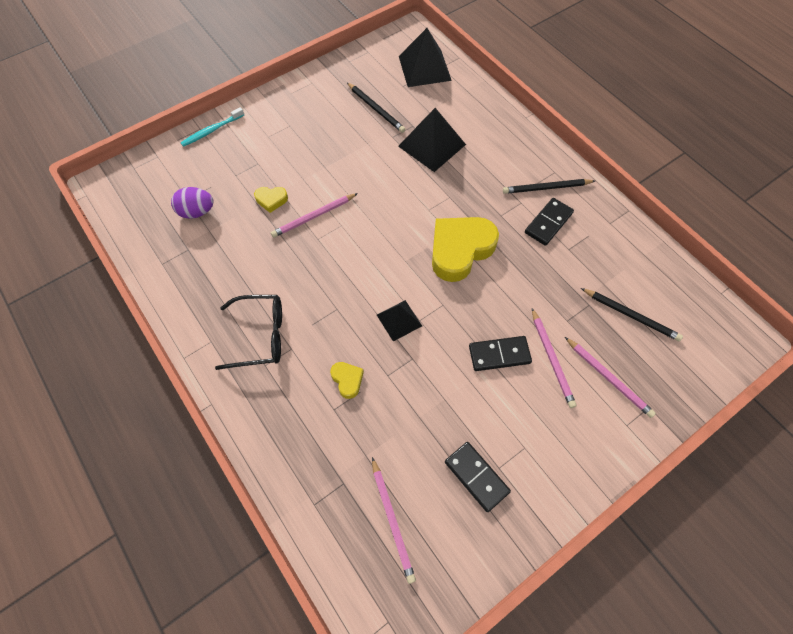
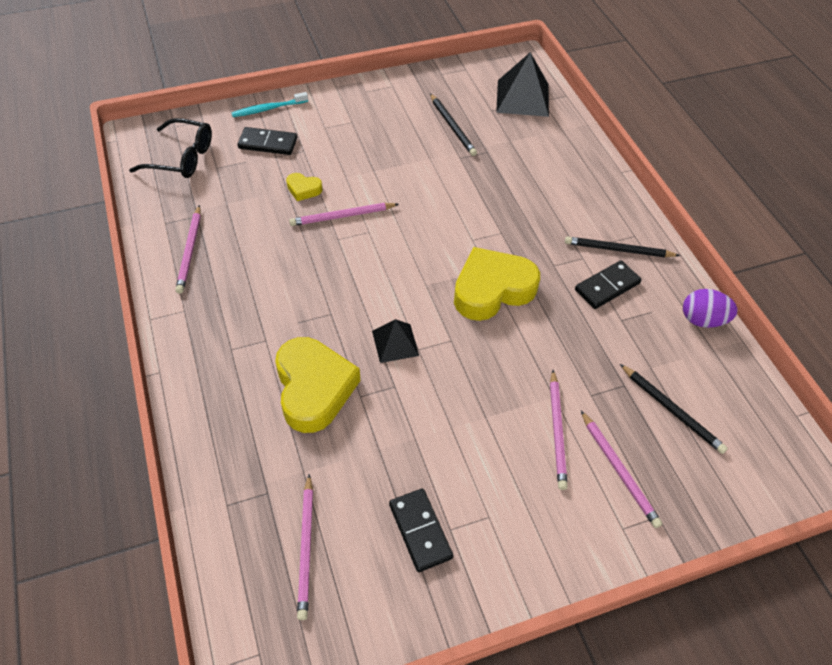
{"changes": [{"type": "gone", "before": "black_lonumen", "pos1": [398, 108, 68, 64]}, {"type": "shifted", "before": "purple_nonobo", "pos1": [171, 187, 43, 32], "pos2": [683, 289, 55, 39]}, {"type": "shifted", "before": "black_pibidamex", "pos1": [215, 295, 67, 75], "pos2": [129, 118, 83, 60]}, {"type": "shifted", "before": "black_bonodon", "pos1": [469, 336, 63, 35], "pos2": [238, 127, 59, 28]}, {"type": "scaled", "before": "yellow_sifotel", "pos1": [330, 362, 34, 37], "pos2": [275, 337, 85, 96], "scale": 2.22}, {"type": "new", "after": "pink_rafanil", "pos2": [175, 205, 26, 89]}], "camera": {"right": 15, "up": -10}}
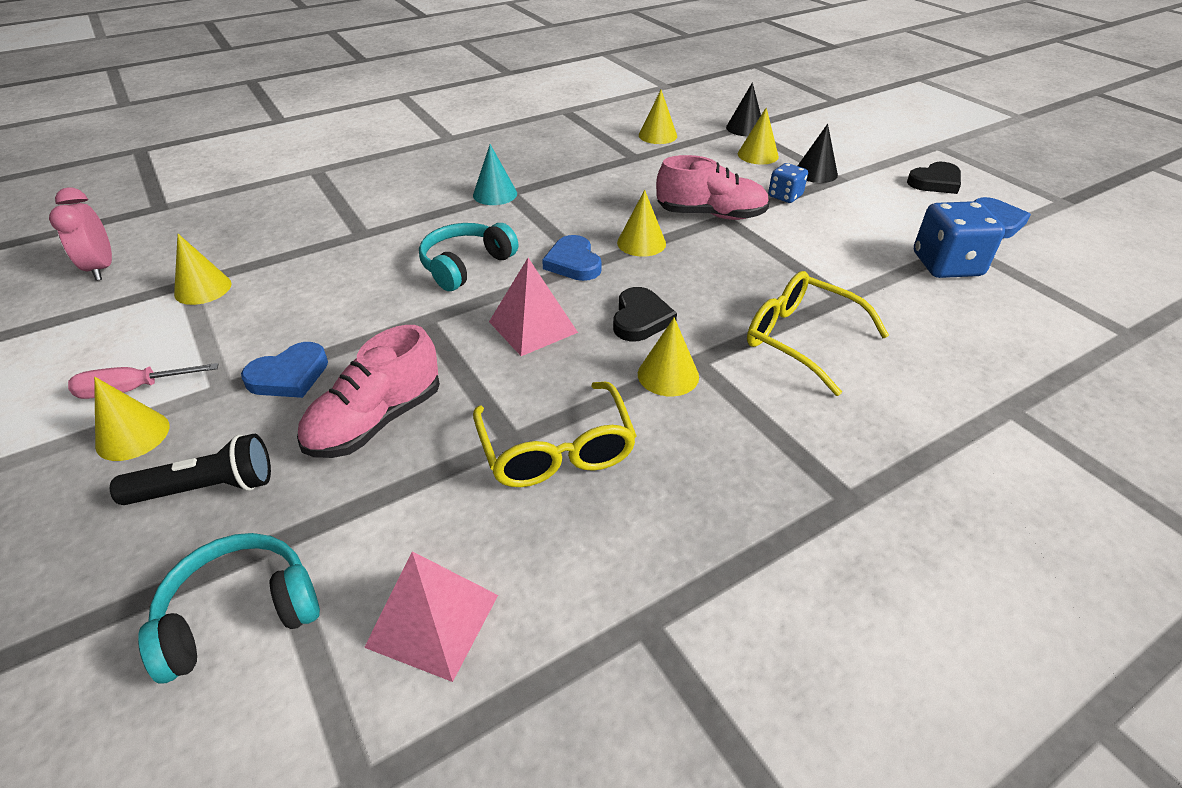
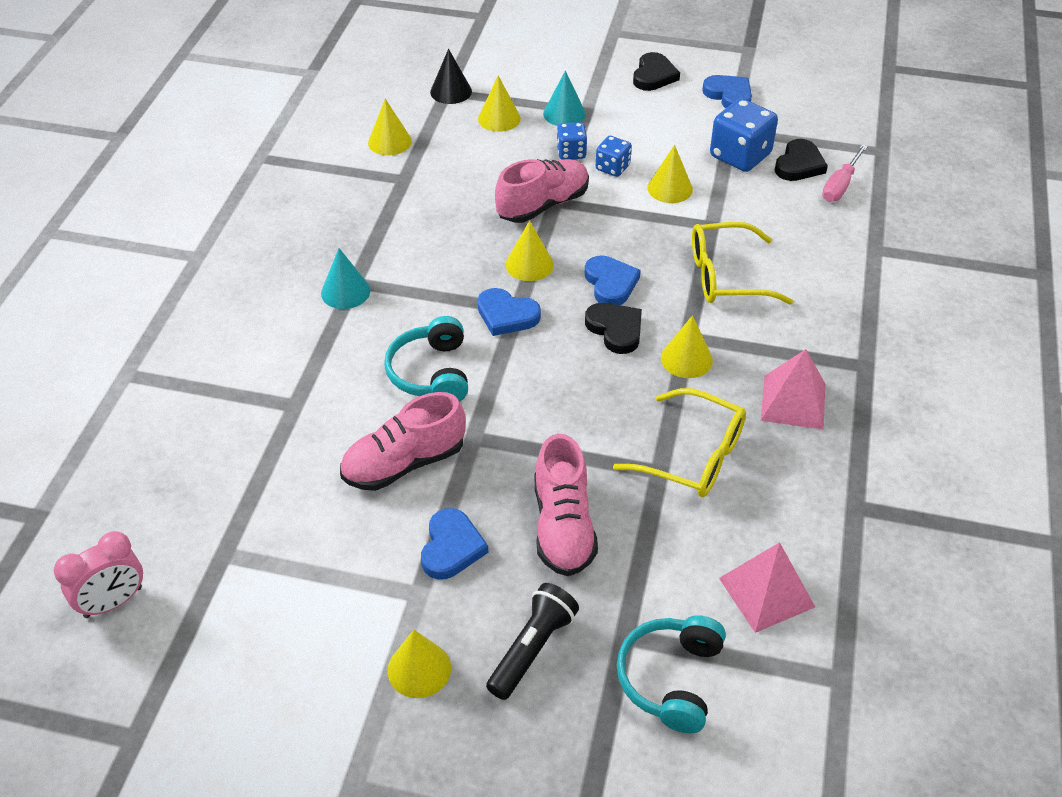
{"changes": [{"type": "repainted", "before": "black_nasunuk", "after": "turquoise_nasunuk", "pos1": [798, 124, 40, 59], "pos2": [543, 71, 43, 55]}, {"type": "rotated", "before": "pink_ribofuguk", "pos1": [49, 188, 63, 93], "pos2": [54, 531, 89, 87], "turn": -60}, {"type": "shifted", "before": "yellow_nasunuk", "pos1": [174, 234, 57, 71], "pos2": [647, 145, 46, 58]}, {"type": "shifted", "before": "pink_lonumen", "pos1": [489, 258, 89, 98], "pos2": [761, 349, 65, 80]}, {"type": "shifted", "before": "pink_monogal", "pos1": [68, 363, 151, 36], "pos2": [822, 144, 46, 58]}, {"type": "new", "after": "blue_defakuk", "pos2": [596, 136, 36, 41]}, {"type": "new", "after": "black_sifotel", "pos2": [775, 139, 53, 42]}, {"type": "new", "after": "blue_sifotel", "pos2": [585, 255, 56, 50]}, {"type": "new", "after": "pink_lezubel", "pos2": [340, 392, 126, 99]}], "camera": {"right": -45, "up": 5}}
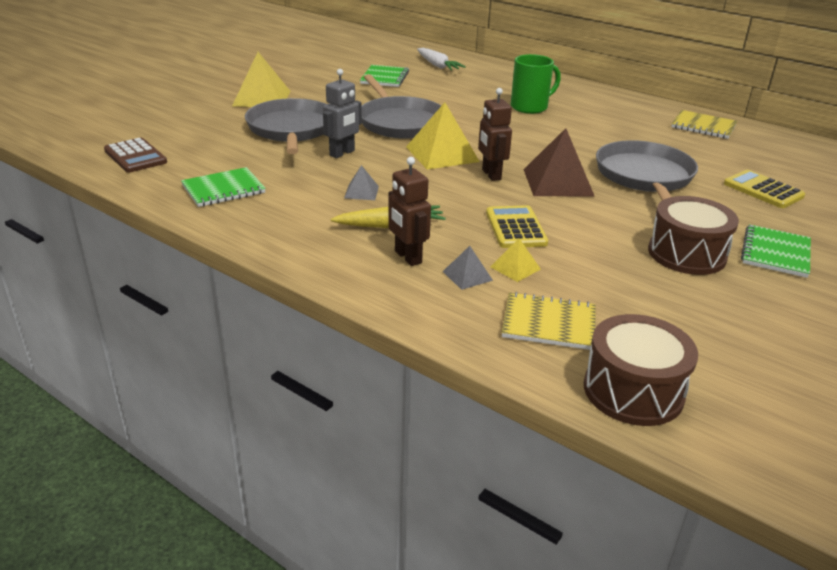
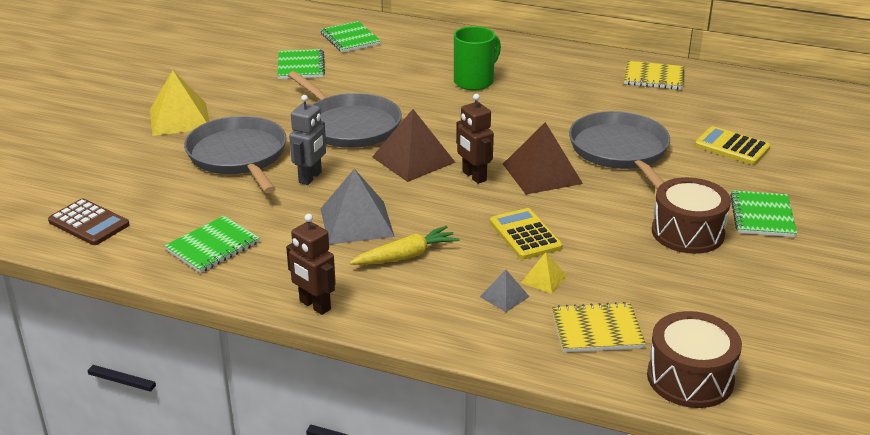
{"changes": [{"type": "swapped", "before": "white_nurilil", "after": "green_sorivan", "pos1": [417, 48, 49, 23], "pos2": [320, 21, 61, 32]}, {"type": "repainted", "before": "yellow_lonumen", "after": "brown_lonumen", "pos1": [406, 102, 74, 67], "pos2": [372, 109, 84, 73]}, {"type": "shifted", "before": "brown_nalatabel", "pos1": [388, 157, 43, 109], "pos2": [286, 214, 50, 101]}, {"type": "scaled", "before": "grey_lonumen", "pos1": [344, 165, 35, 35], "pos2": [321, 169, 74, 76], "scale": 2.03}], "camera": {"right": -15, "up": 0}}
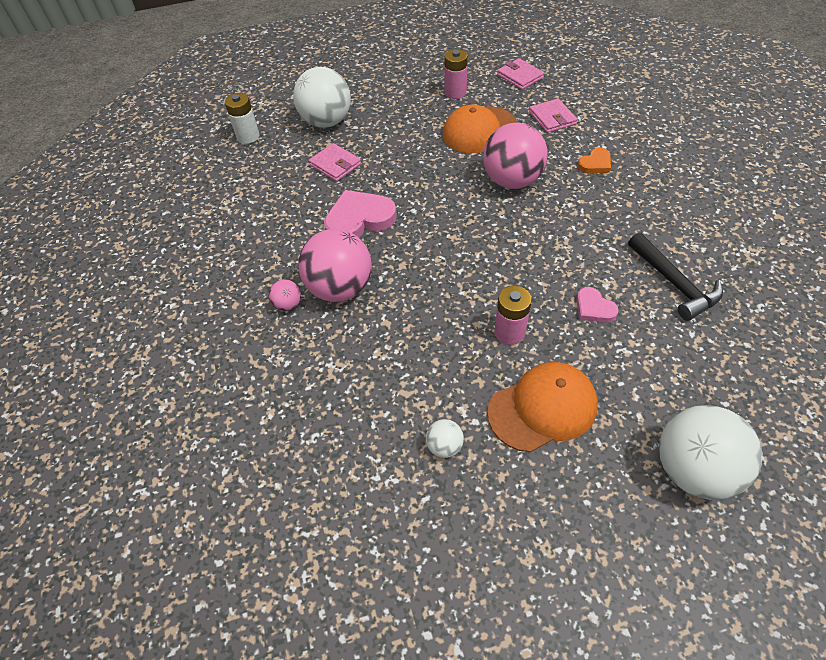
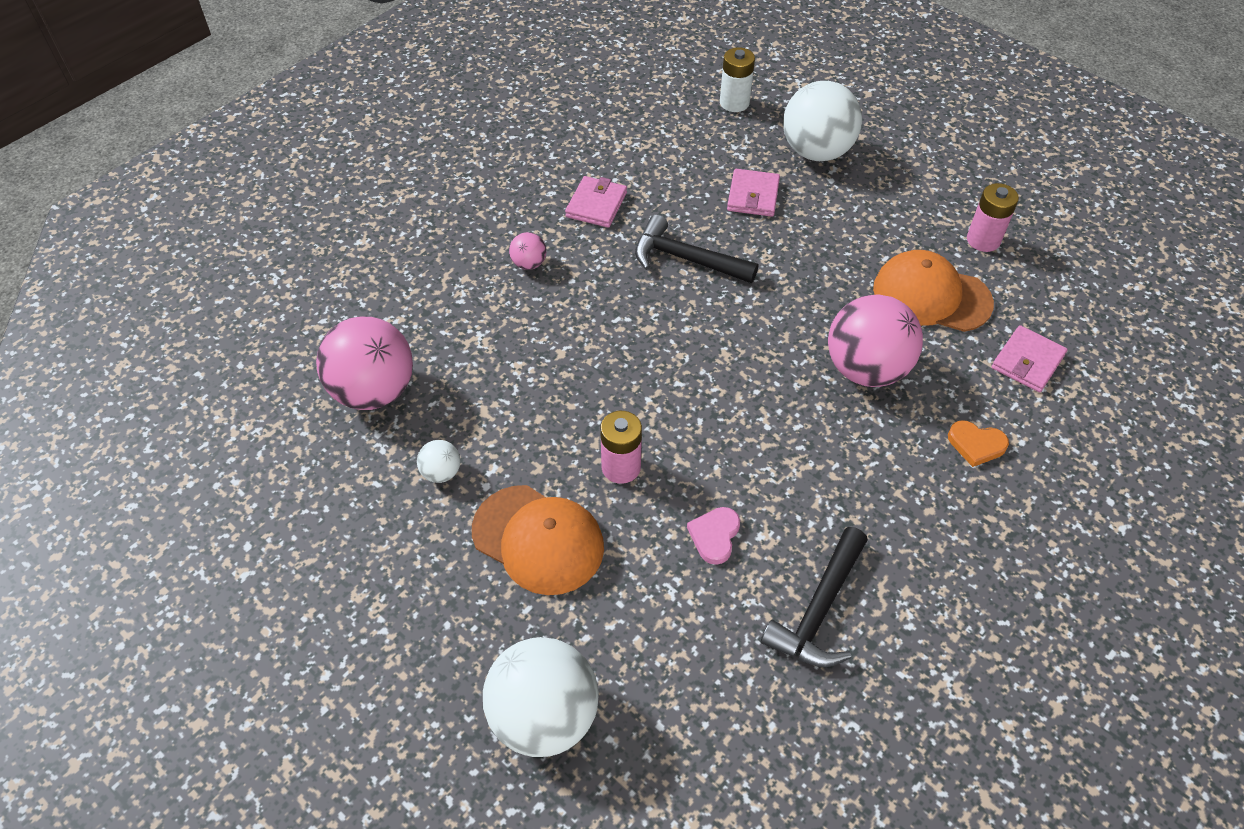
{"changes": [{"type": "shifted", "before": "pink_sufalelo", "pos1": [497, 58, 47, 32], "pos2": [565, 176, 62, 52]}, {"type": "swapped", "before": "pink_sifotel", "after": "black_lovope", "pos1": [324, 190, 73, 48], "pos2": [635, 215, 123, 68]}, {"type": "shifted", "before": "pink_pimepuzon", "pos1": [298, 229, 74, 73], "pos2": [316, 317, 97, 93]}], "camera": {"right": 55, "up": 0}}
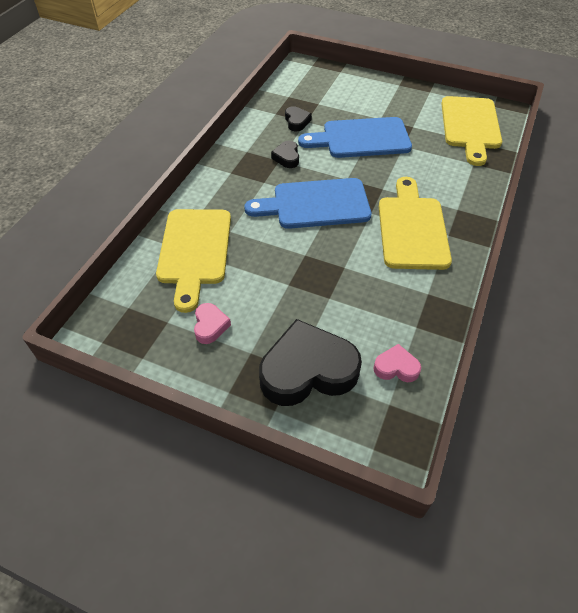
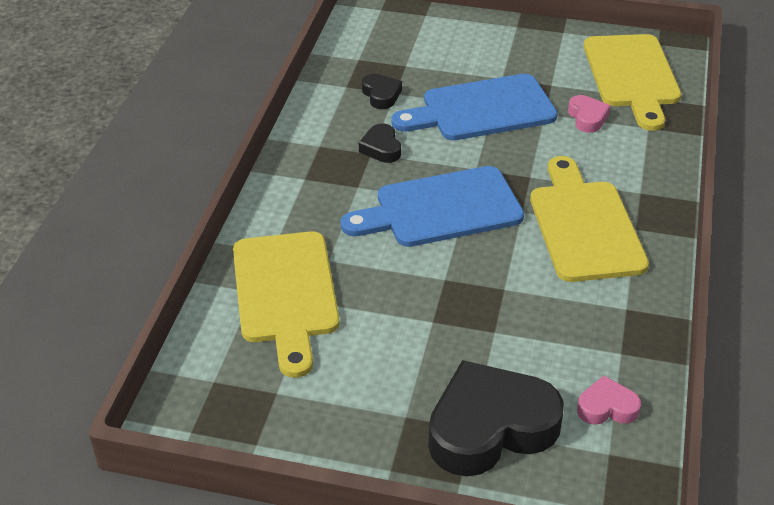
{"changes": [{"type": "shifted", "before": "pink_sifotel", "pos1": [194, 303, 37, 41], "pos2": [568, 95, 43, 38]}], "camera": {"right": -10, "up": -10}}
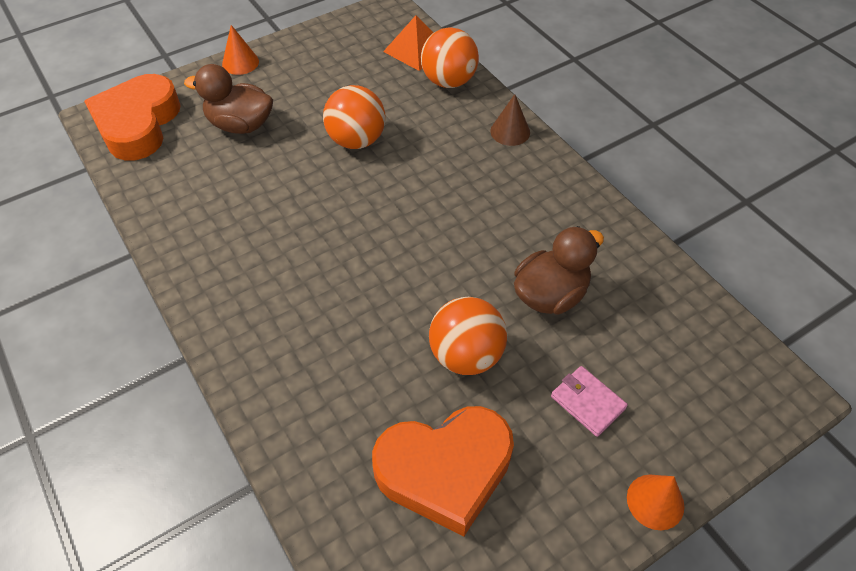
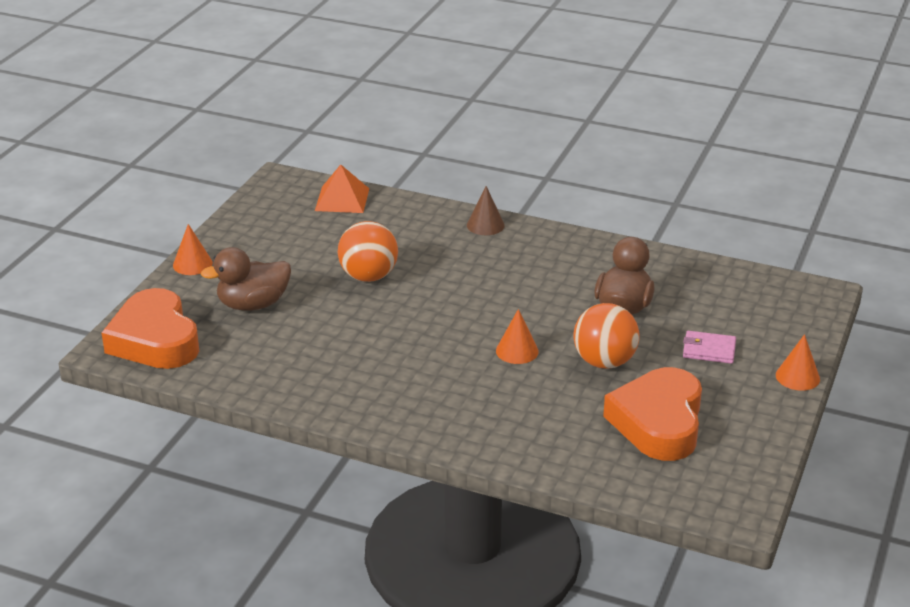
{"changes": [{"type": "gone", "before": "orange_pimepuzon", "pos1": [421, 27, 58, 61]}, {"type": "rotated", "before": "orange_sifotel", "pos1": [372, 406, 142, 130], "pos2": [603, 367, 99, 94], "turn": 150}, {"type": "new", "after": "orange_nasunuk", "pos2": [496, 309, 43, 55]}], "camera": {"right": -35, "up": -20}}
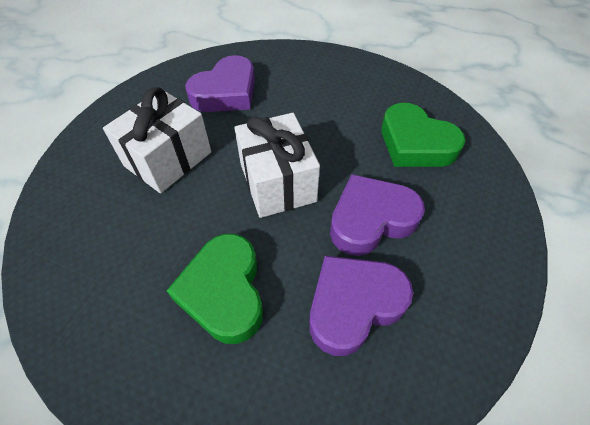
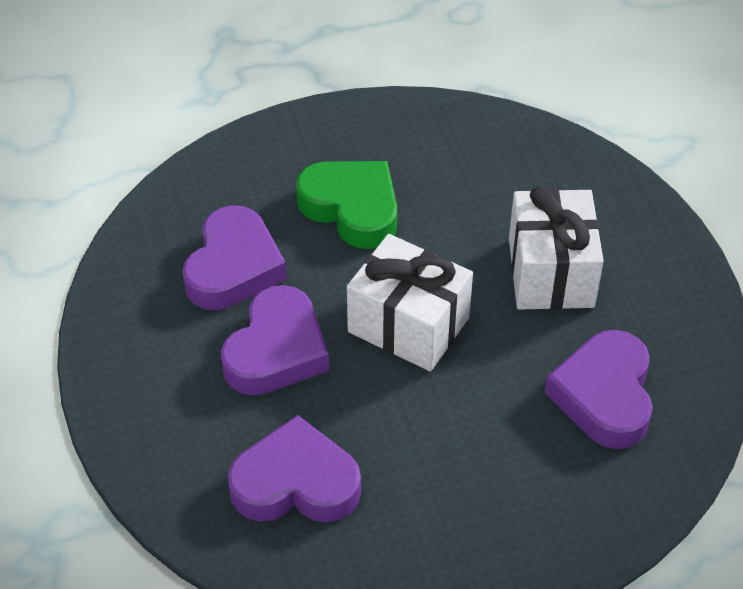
{"changes": [{"type": "repainted", "before": "green_sifotel", "after": "purple_sifotel", "pos1": [382, 103, 84, 64], "pos2": [228, 415, 133, 108]}], "camera": {"right": 140, "up": -5}}
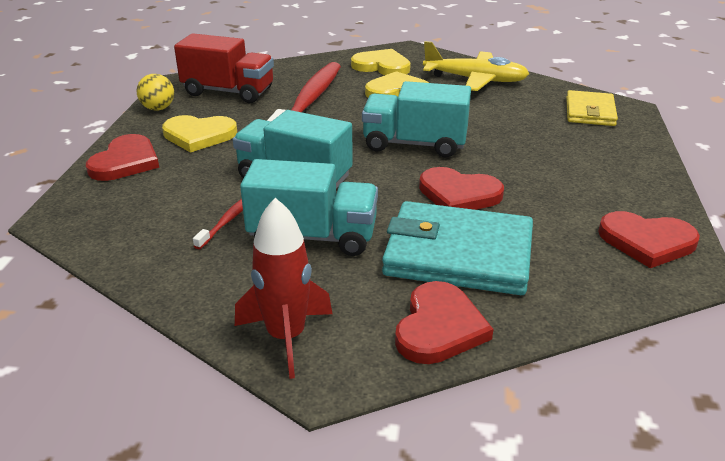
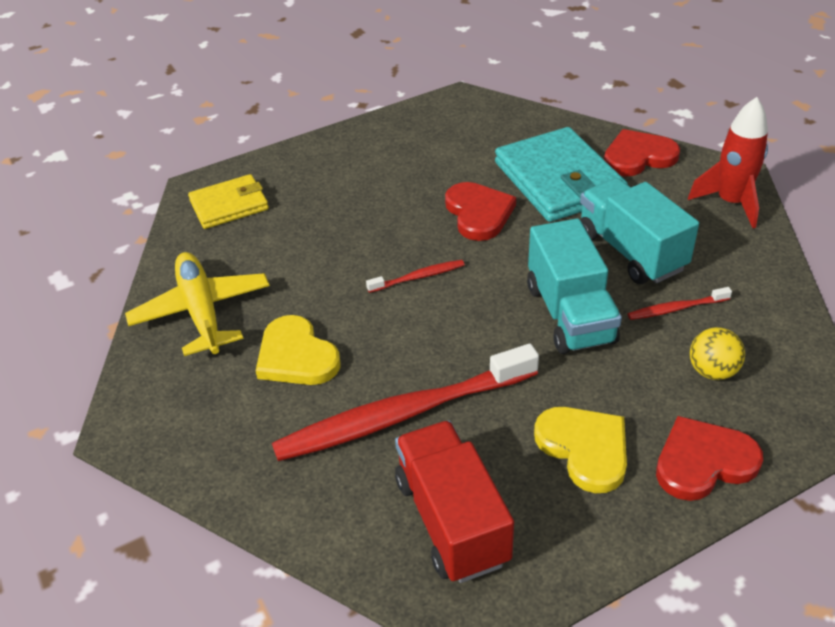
{"changes": [{"type": "gone", "before": "yellow_sifotel", "pos1": [351, 49, 60, 26]}, {"type": "shifted", "before": "yellow_pimepuzon", "pos1": [137, 74, 37, 37], "pos2": [690, 327, 55, 53]}, {"type": "swapped", "before": "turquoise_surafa", "after": "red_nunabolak", "pos1": [362, 81, 109, 76], "pos2": [366, 260, 98, 33]}, {"type": "gone", "before": "red_sifotel", "pos1": [598, 211, 102, 57]}], "camera": {"right": -125, "up": 10}}
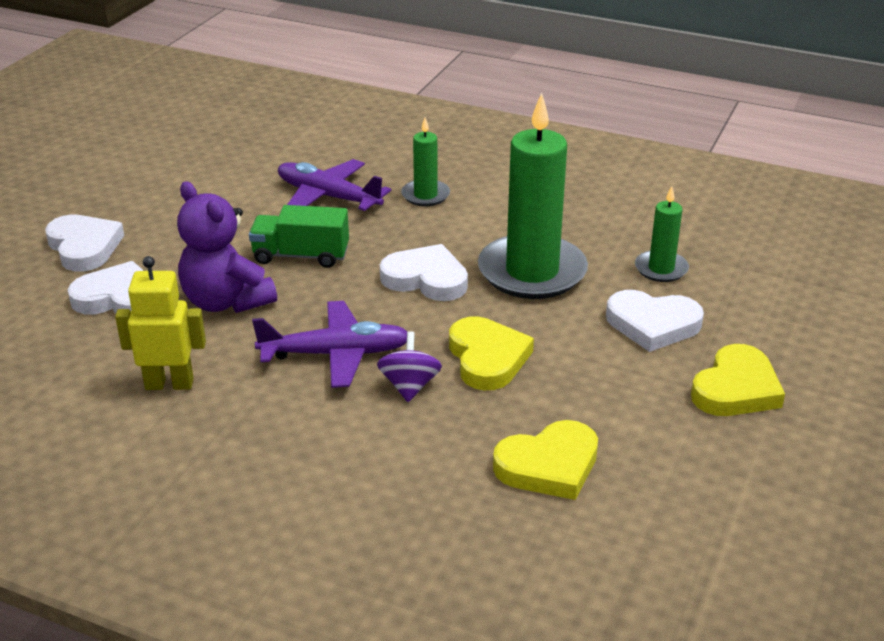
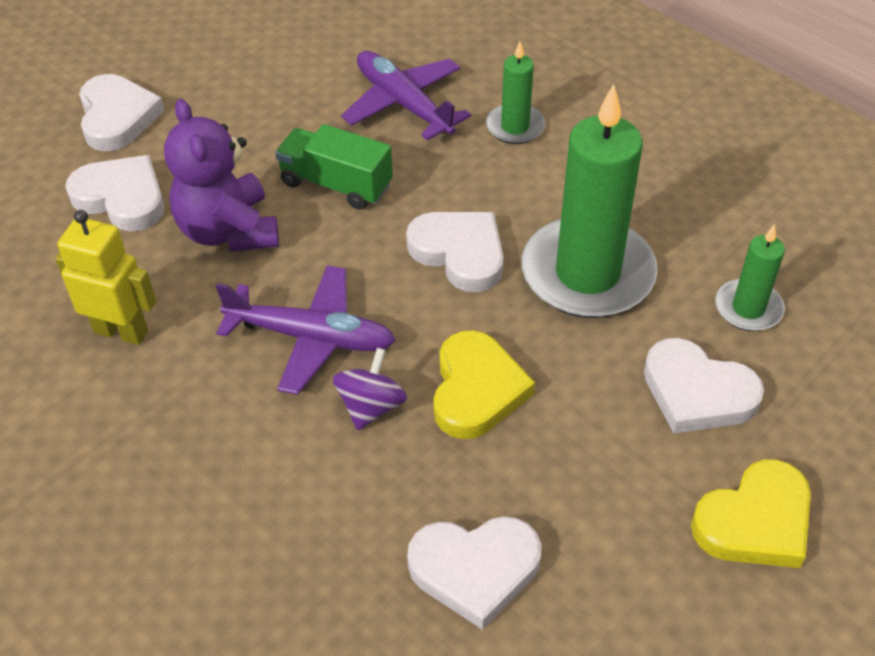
{"changes": [{"type": "repainted", "before": "yellow_sifotel", "after": "white_sifotel", "pos1": [493, 420, 105, 80], "pos2": [407, 516, 135, 114]}], "camera": {"right": 20, "up": 15}}
